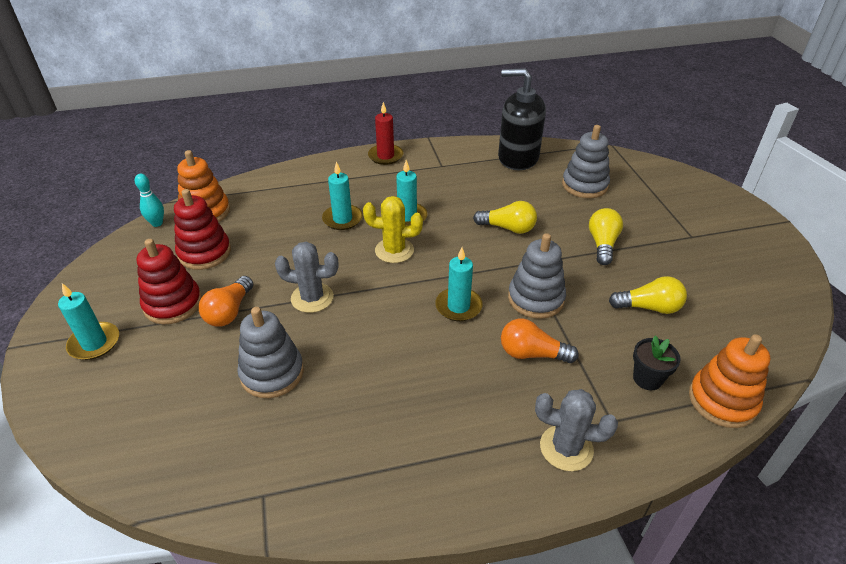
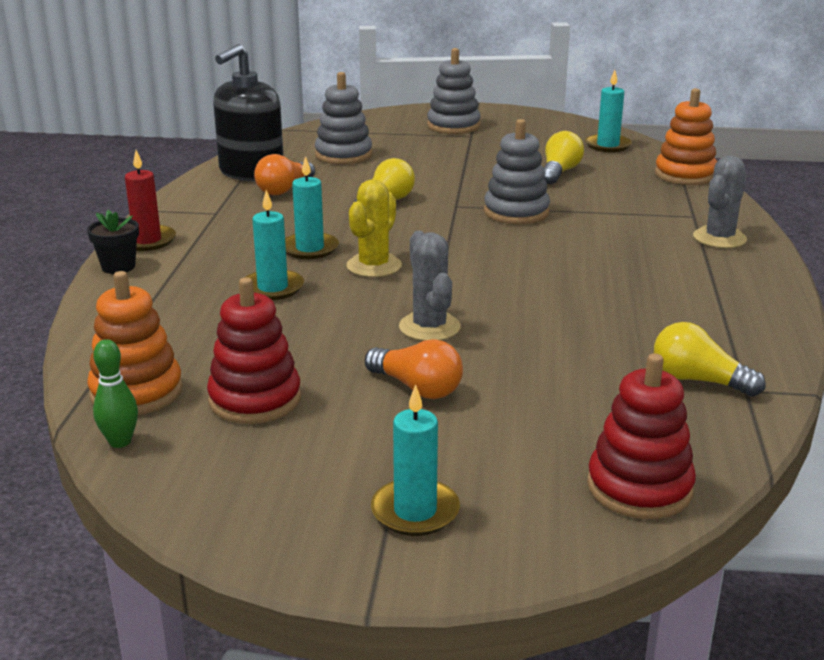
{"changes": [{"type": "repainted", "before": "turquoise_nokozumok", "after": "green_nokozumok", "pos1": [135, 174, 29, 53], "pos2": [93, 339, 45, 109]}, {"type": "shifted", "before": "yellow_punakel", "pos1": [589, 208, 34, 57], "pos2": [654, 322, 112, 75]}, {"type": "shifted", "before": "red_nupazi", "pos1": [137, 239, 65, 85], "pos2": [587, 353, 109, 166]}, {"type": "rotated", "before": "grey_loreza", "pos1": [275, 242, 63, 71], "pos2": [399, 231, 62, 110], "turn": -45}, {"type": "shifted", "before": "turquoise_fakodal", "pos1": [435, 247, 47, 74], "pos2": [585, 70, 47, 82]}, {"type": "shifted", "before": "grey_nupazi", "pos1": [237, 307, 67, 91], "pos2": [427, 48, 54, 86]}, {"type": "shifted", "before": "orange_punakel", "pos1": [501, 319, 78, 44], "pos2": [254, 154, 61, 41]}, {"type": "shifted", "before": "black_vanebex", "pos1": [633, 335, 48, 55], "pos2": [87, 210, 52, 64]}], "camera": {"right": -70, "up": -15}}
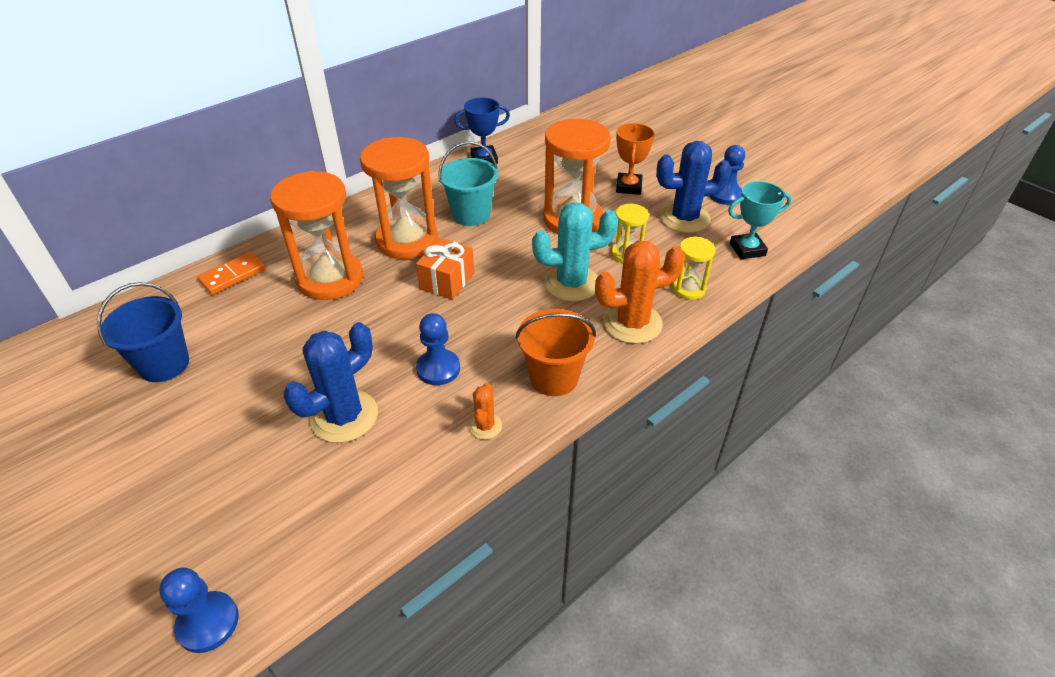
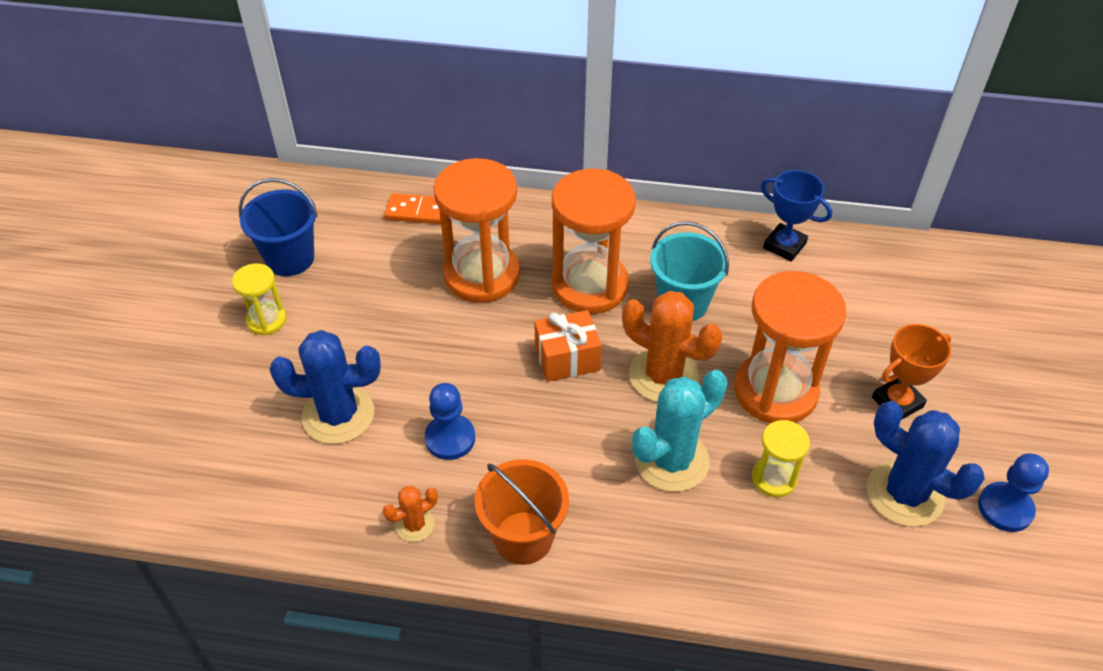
{"changes": [{"type": "gone", "before": "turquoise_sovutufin", "pos1": [728, 181, 63, 78]}, {"type": "rotated", "before": "turquoise_loreza", "pos1": [532, 202, 86, 99], "pos2": [632, 369, 95, 123], "turn": -75}, {"type": "shifted", "before": "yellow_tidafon", "pos1": [672, 236, 43, 64], "pos2": [232, 263, 54, 72]}, {"type": "shifted", "before": "orange_loreza", "pos1": [595, 241, 90, 103], "pos2": [622, 291, 101, 111]}, {"type": "gone", "before": "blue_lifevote", "pos1": [159, 568, 80, 85]}], "camera": {"right": 50, "up": 5}}
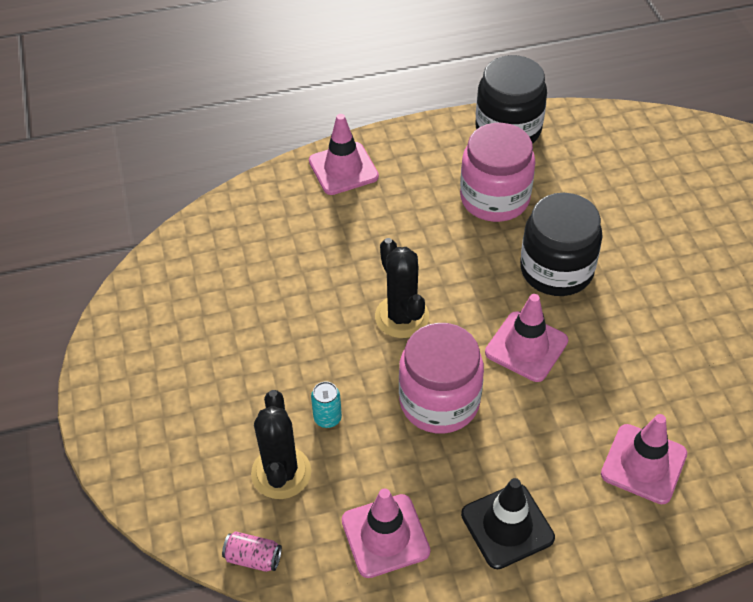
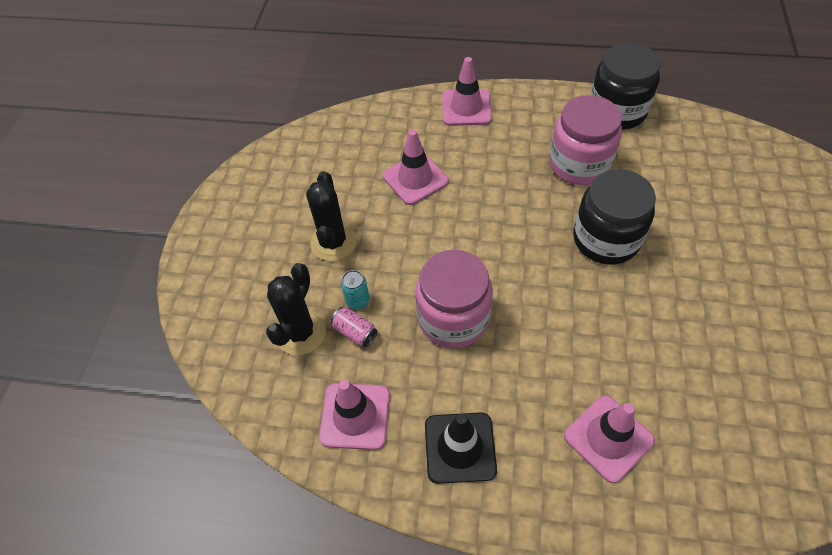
{"changes": [{"type": "shifted", "before": "black_loreza", "pos1": [375, 238, 54, 100], "pos2": [306, 171, 51, 90]}, {"type": "shifted", "before": "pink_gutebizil", "pos1": [485, 294, 83, 88], "pos2": [382, 130, 67, 75]}, {"type": "shifted", "before": "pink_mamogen", "pos1": [222, 531, 60, 41], "pos2": [331, 307, 46, 40]}], "camera": {"right": 25, "up": 5}}
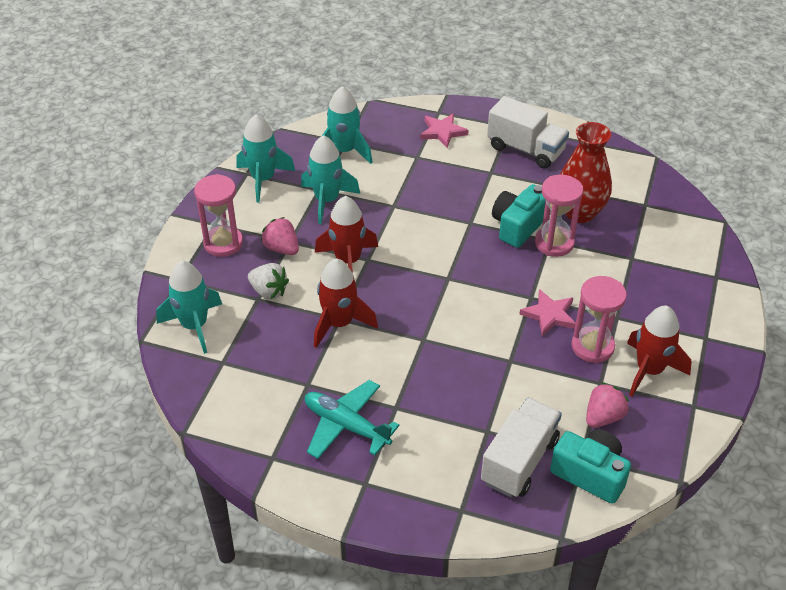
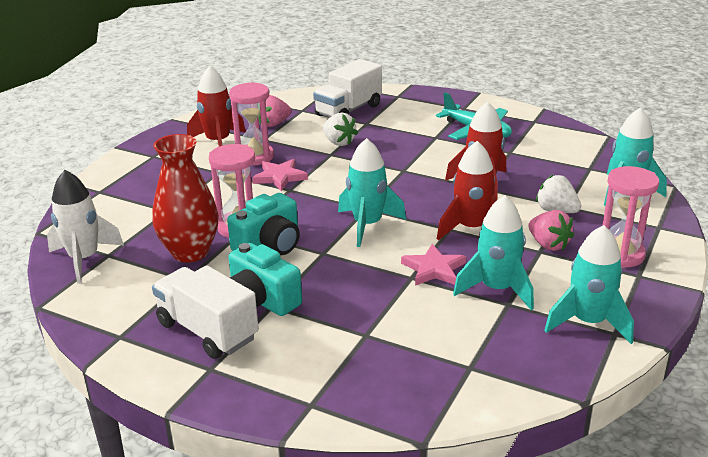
{"changes": [{"type": "shifted", "before": "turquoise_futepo", "pos1": [322, 86, 51, 78], "pos2": [338, 138, 68, 109]}, {"type": "shifted", "before": "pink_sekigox", "pos1": [420, 113, 48, 35], "pos2": [401, 244, 65, 42]}, {"type": "shifted", "before": "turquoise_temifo", "pos1": [550, 429, 81, 75], "pos2": [228, 243, 74, 73]}, {"type": "new", "after": "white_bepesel", "pos2": [323, 113, 35, 33]}, {"type": "new", "after": "white_futepo", "pos2": [47, 170, 77, 114]}], "camera": {"right": -170, "up": -15}}
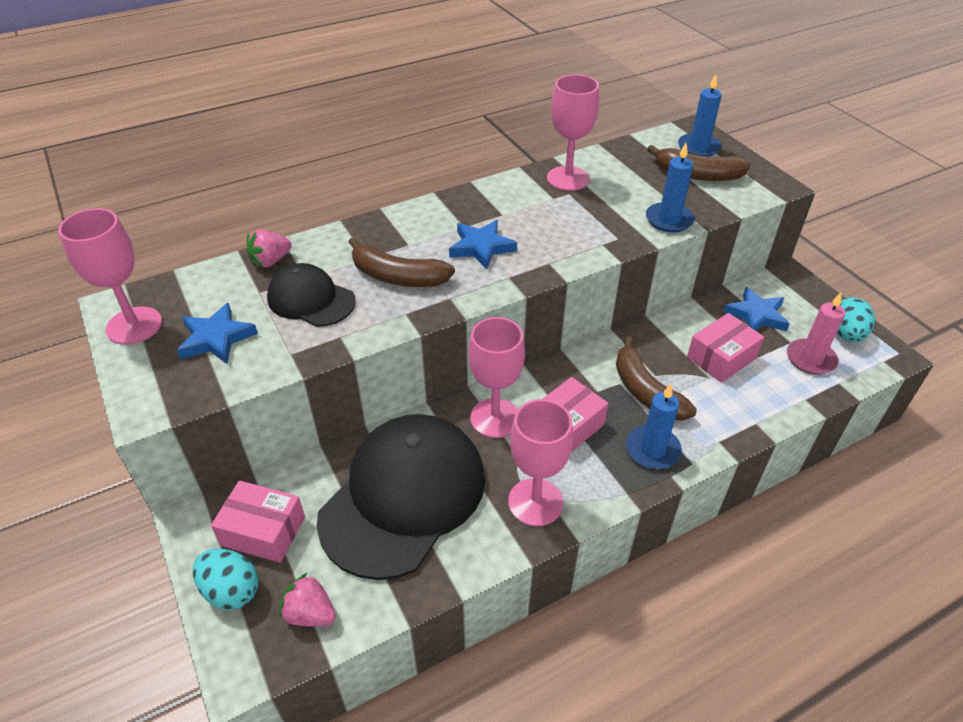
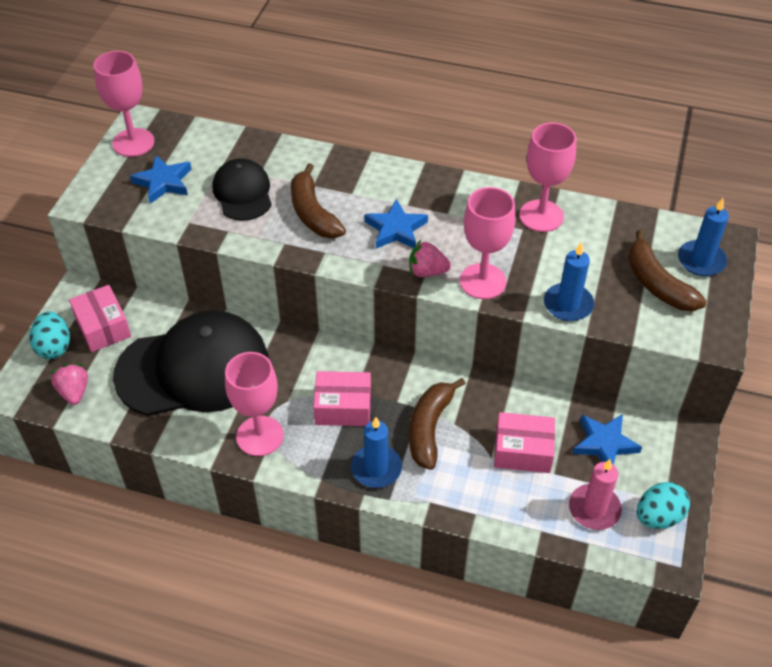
{"changes": [{"type": "shifted", "before": "pink_bepesel", "pos1": [247, 230, 45, 38], "pos2": [409, 240, 42, 37]}, {"type": "shifted", "before": "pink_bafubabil", "pos1": [468, 317, 57, 121], "pos2": [460, 187, 55, 112]}], "camera": {"right": 45, "up": 5}}
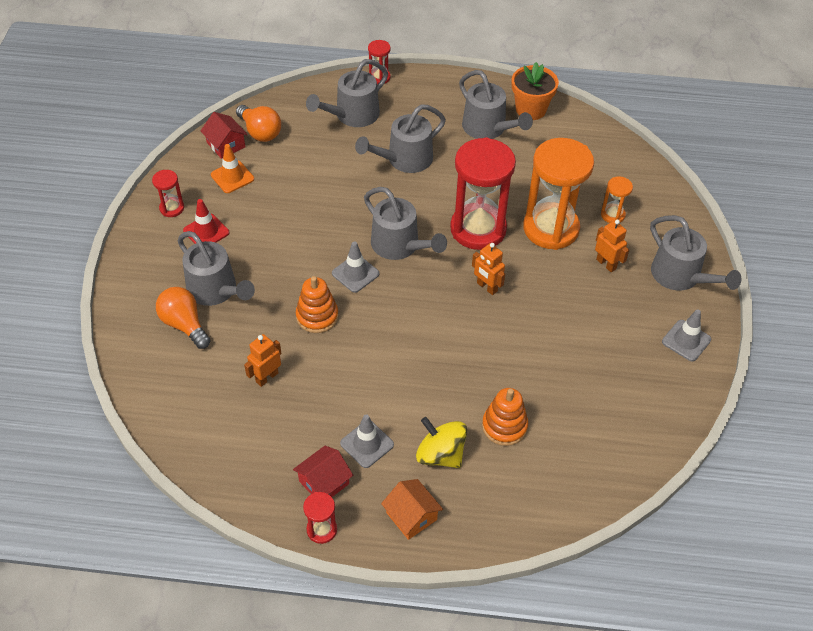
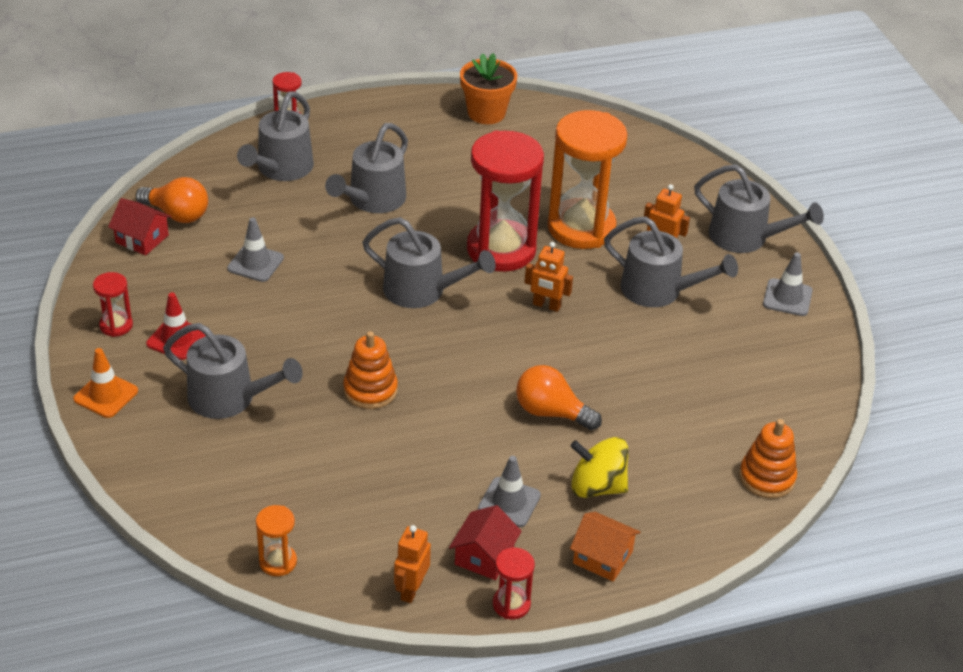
{"changes": [{"type": "shifted", "before": "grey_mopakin", "pos1": [459, 70, 74, 69], "pos2": [604, 216, 134, 91]}, {"type": "shifted", "before": "orange_gutebizil", "pos1": [211, 144, 43, 49], "pos2": [73, 348, 65, 70]}, {"type": "shifted", "before": "orange_tidafon", "pos1": [601, 176, 32, 47], "pos2": [256, 505, 41, 71]}, {"type": "shifted", "before": "grey_gutebizil", "pos1": [332, 241, 47, 52], "pos2": [227, 217, 57, 65]}, {"type": "shifted", "before": "orange_punakel", "pos1": [156, 287, 55, 62], "pos2": [516, 365, 86, 65]}, {"type": "shifted", "before": "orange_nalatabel", "pos1": [244, 334, 38, 53], "pos2": [394, 525, 37, 78]}, {"type": "shifted", "before": "orange_nupazi", "pos1": [482, 388, 46, 58], "pos2": [739, 419, 58, 79]}], "camera": {"right": -25, "up": -10}}
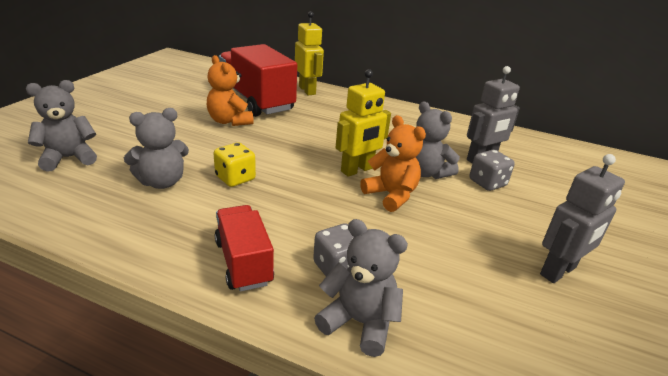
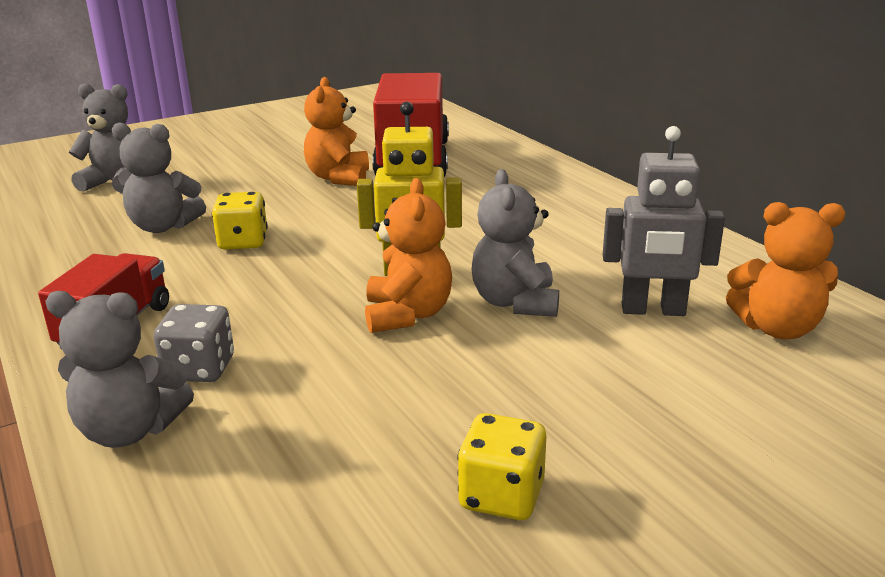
{"changes": [{"type": "gone", "before": "yellow_nalatabel", "pos1": [295, 11, 29, 84]}, {"type": "gone", "before": "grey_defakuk", "pos1": [469, 150, 46, 41]}, {"type": "swapped", "before": "grey_nalatabel", "after": "yellow_defakuk", "pos1": [540, 154, 85, 129], "pos2": [457, 413, 89, 107]}, {"type": "rotated", "before": "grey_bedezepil", "pos1": [314, 219, 94, 138], "pos2": [45, 291, 149, 157], "turn": 120}, {"type": "new", "after": "orange_bedezepil", "pos2": [726, 202, 120, 137]}], "camera": {"right": 40, "up": -5}}
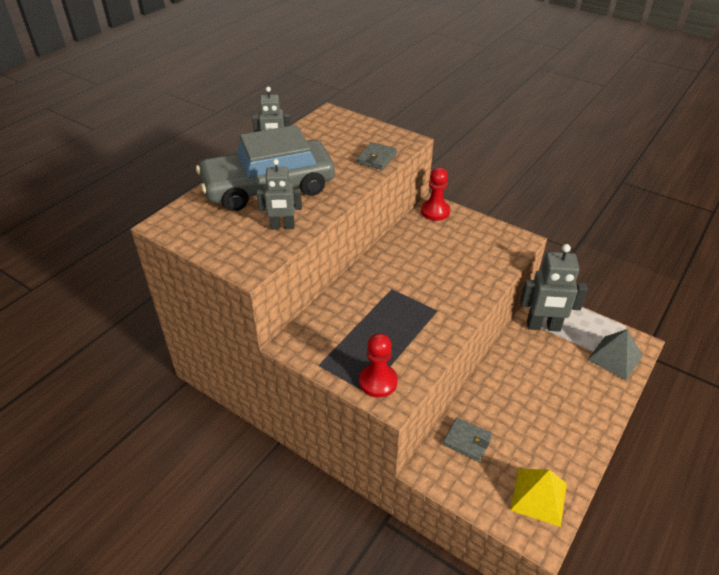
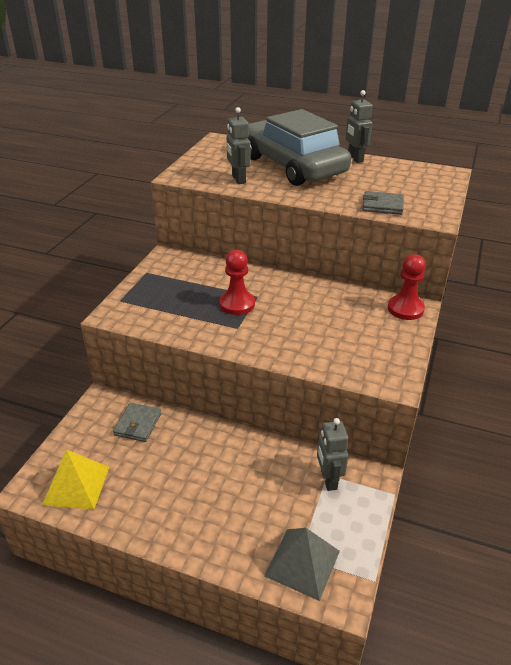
{"changes": [{"type": "scaled", "before": "grey_nalatabel", "pos1": [520, 244, 68, 88], "pos2": [317, 418, 31, 73], "scale": 0.62}, {"type": "shifted", "before": "red_lifevote", "pos1": [359, 333, 39, 65], "pos2": [219, 250, 36, 65]}], "camera": {"right": 75, "up": -5}}
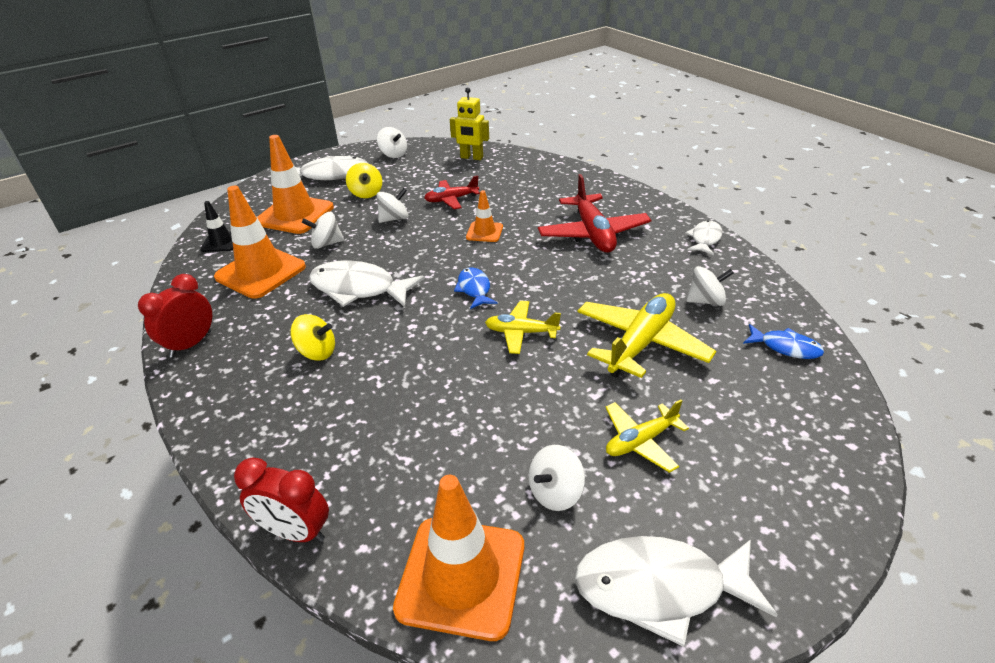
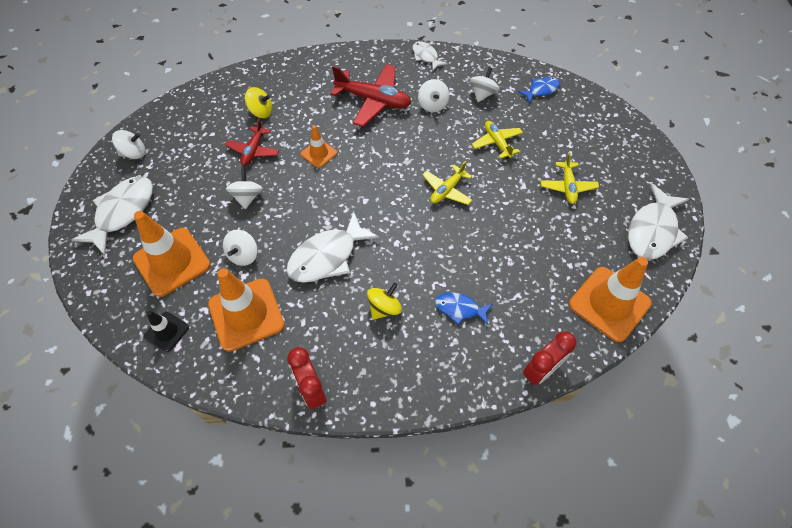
{"changes": [{"type": "gone", "before": "yellow_nalatabel", "pos1": [450, 87, 39, 73]}, {"type": "shifted", "before": "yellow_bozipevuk", "pos1": [346, 163, 36, 35], "pos2": [245, 87, 27, 31]}, {"type": "shifted", "before": "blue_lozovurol", "pos1": [454, 267, 44, 42], "pos2": [435, 292, 57, 33]}, {"type": "scaled", "before": "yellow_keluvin", "pos1": [578, 293, 138, 85], "pos2": [472, 121, 51, 38], "scale": 0.59}, {"type": "shifted", "before": "white_bozipevuk", "pos1": [529, 445, 56, 66], "pos2": [418, 79, 31, 33]}], "camera": {"right": -60, "up": 20}}
